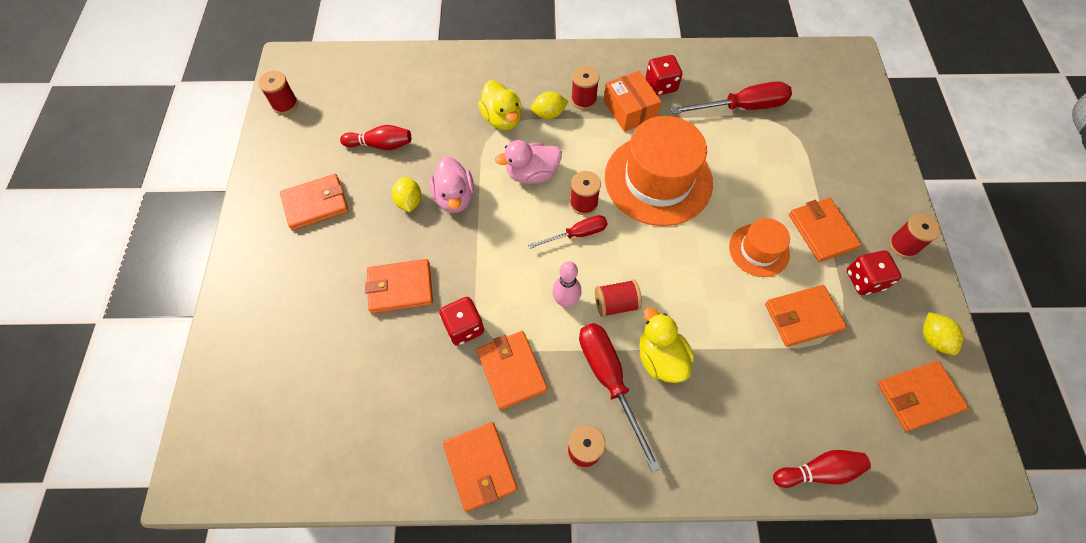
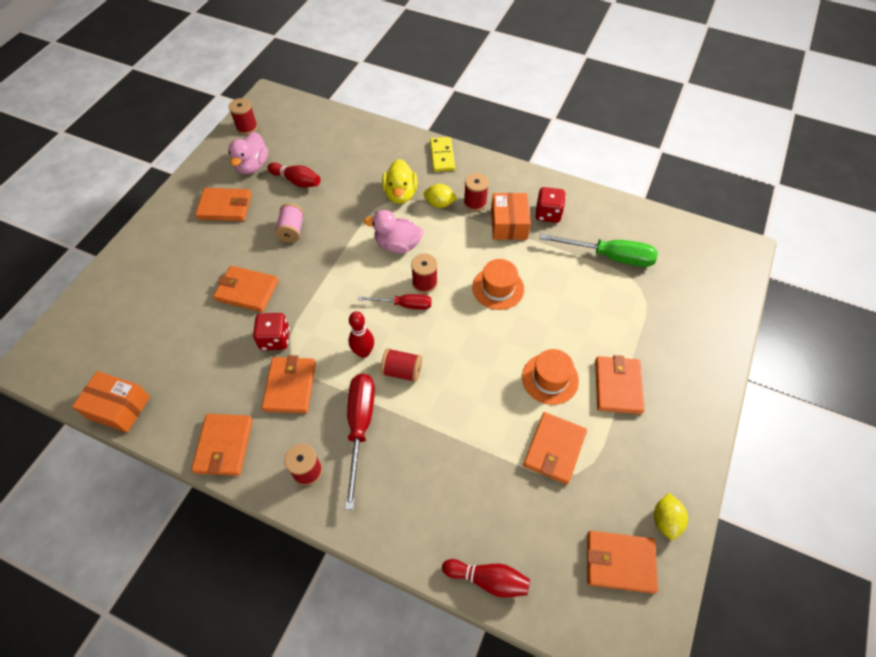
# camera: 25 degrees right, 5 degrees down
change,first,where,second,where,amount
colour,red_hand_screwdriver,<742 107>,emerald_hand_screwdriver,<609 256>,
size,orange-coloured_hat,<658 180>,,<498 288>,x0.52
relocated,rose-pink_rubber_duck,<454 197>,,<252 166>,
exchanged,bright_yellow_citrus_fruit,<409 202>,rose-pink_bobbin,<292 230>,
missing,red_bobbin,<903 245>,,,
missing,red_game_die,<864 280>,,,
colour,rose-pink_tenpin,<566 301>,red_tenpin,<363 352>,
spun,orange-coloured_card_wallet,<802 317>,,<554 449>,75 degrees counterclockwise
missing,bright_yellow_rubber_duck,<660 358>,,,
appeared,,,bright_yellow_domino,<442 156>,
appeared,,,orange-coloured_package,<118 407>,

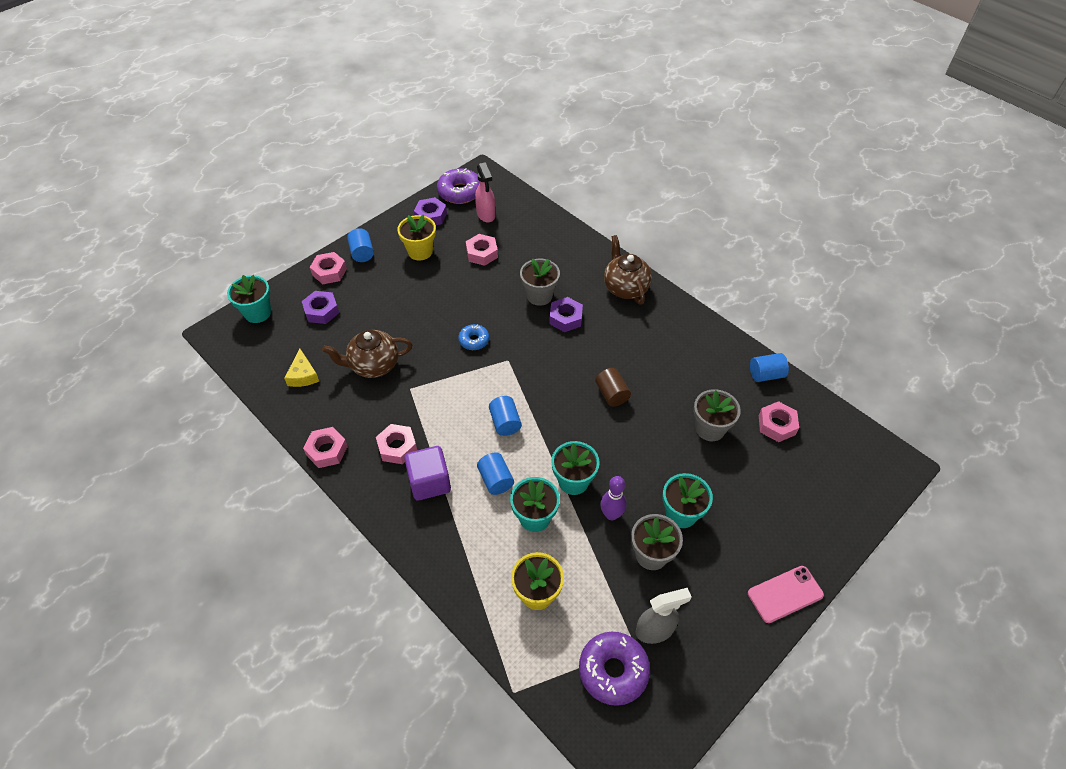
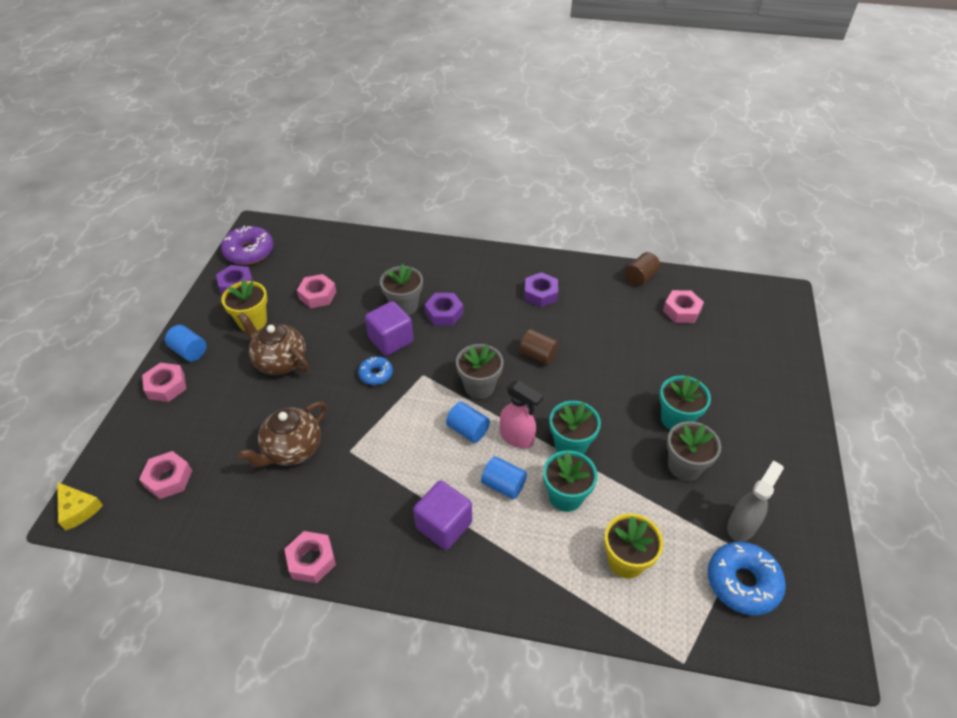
# camera: 35 degrees left, 5 degrees down
change,first,where,second,where,amount
relocated,rose-pink_spray_cleaner,<486 214>,,<517 437>,
relocated,dark_brown_china_teapot,<625 287>,,<280 362>,
missing,aqua_flower_pot,<258 313>,,,
relocated,violet_hexagon_nut,<321 311>,,<540 294>,
relocated,bright_yellow_cheese_wedge,<303 375>,,<78 509>,
colour,royal_blue_cylinder,<766 374>,dark_brown_cylinder,<640 277>,
relocated,gray_flower_pot,<710 429>,,<479 386>,
relocated,rose-pink_hexagon_nut,<397 447>,,<168 478>,
missing,violet_tenpin,<611 514>,,,
missing,rose-pink_mobile_phone,<785 594>,,,
colour,violet_donut,<613 671>,royal_blue_donut,<742 582>,
appeared,,,violet_block,<391 340>,

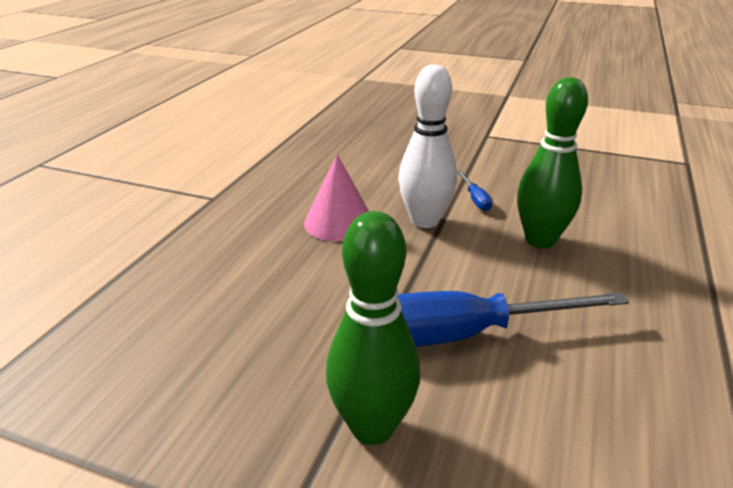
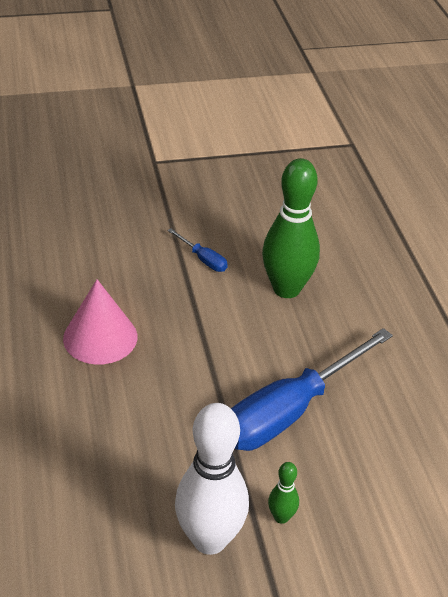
# camera: 35 degrees left, 10 degrees up
change,first,where,second,where,amount
relocated,pure_white_tenpin,<424 221>,,<209 539>,
size,emerald_tenpin,<372 427>,,<281 517>,x0.44

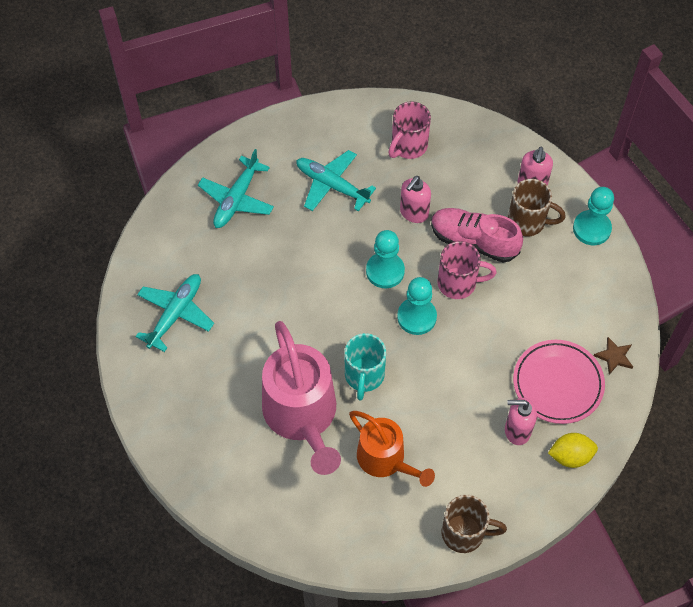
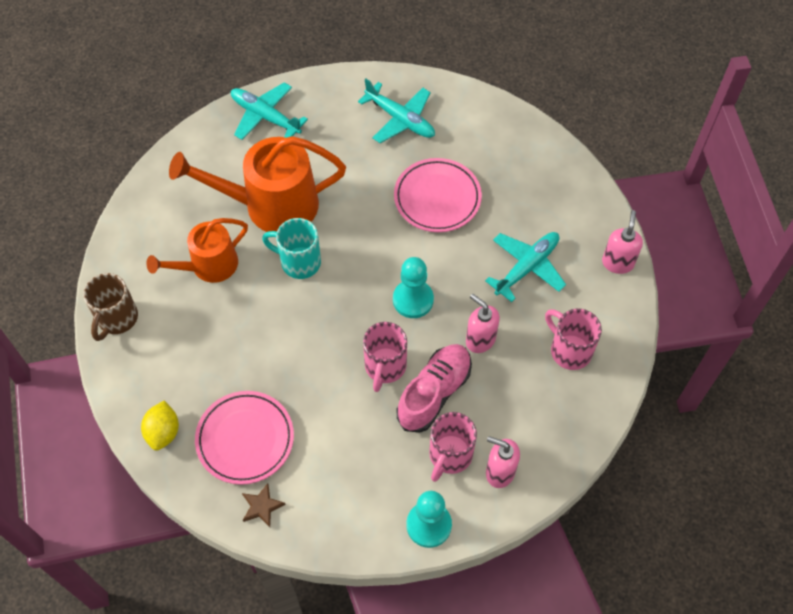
# camera: 100 degrees right, 0 degrees up
change,first,where,second,where,amount
relocated,aqua_plane,<237 199>,,<265 117>,
colour,dark_brown_coffee_mug,<528 222>,rose-pink_coffee_mug,<449 455>,
missing,aqua_game_pawn,<416 317>,,,
colour,rose-pink_sprinkling_can,<302 415>,orange-coloured_sprinkling_can,<271 205>,
relocated,rose-pink_soap_pump,<517 430>,,<617 263>,
appeared,,,rose-pink_flat_dish,<437 198>,

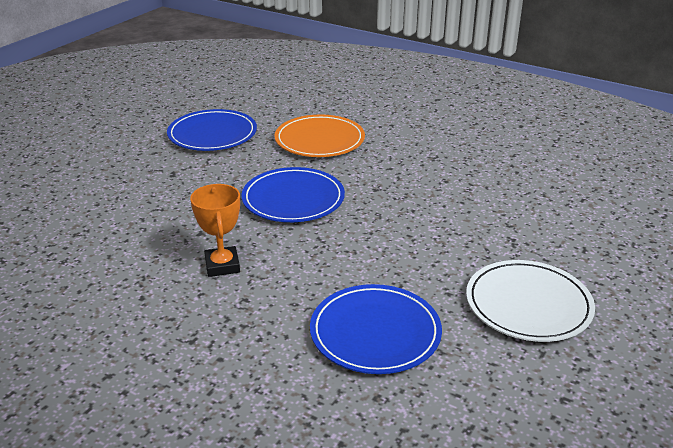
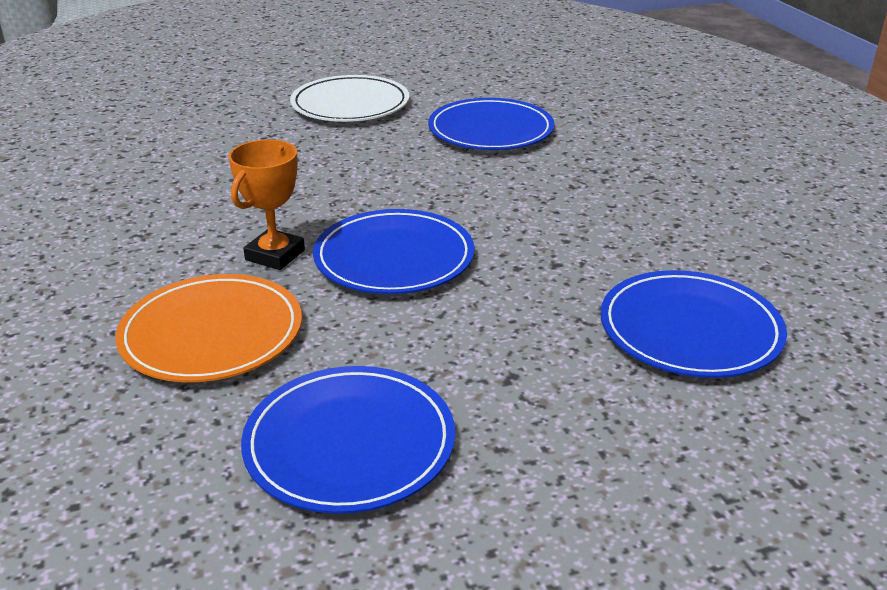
# camera: 140 degrees left, 0 degrees up
change,first,where,second,where,amount
relocated,orange-coloured_trophy,<222 265>,,<275 255>,
appeared,,,royal_blue_flat_dish,<690 329>,

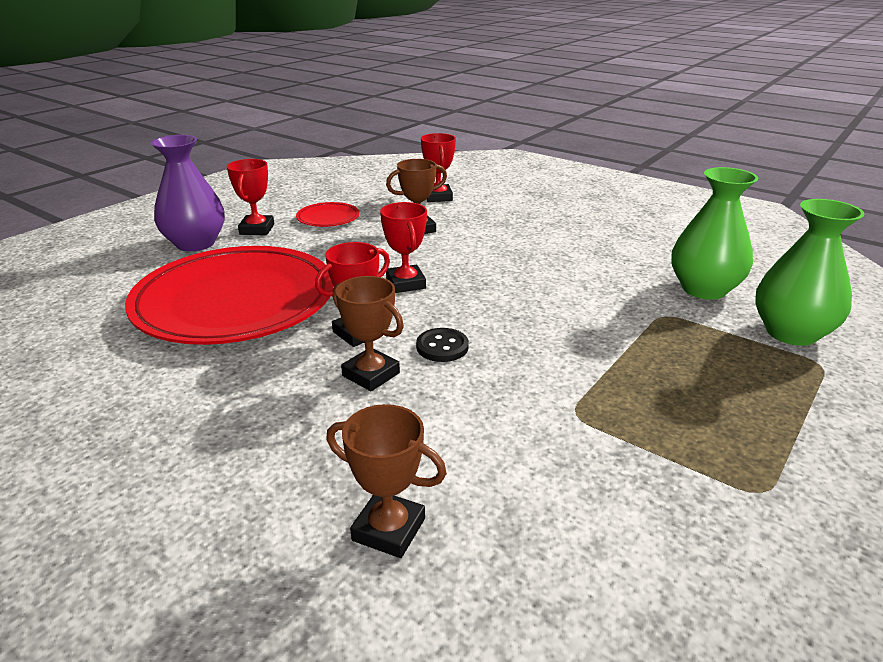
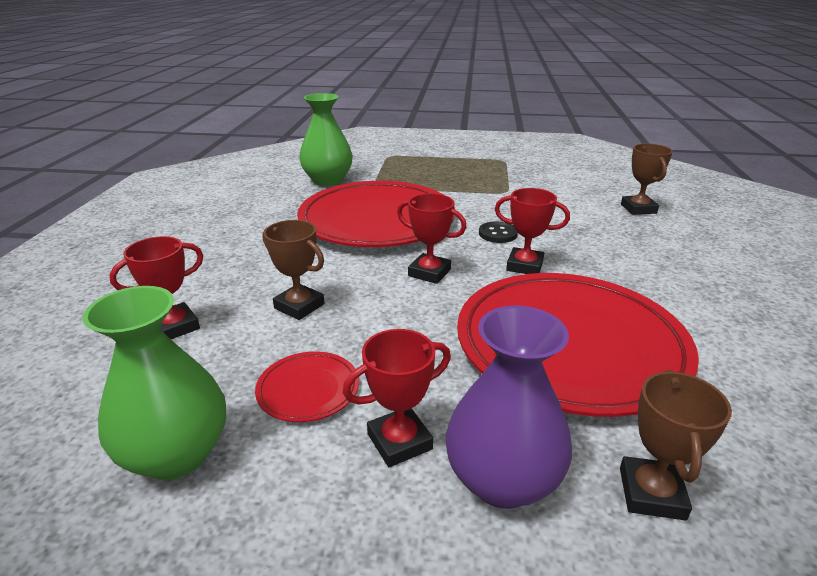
# camera: 120 degrees left, 0 degrees up
change,first,where,second,where,amount
relocated,emerald_tall_vase,<791 333>,,<176 454>,
spun,red_trophy,<406 283>,,<429 273>,75 degrees clockwise
relocated,dark_brown_trophy,<371 374>,,<651 493>,
appeared,,,red_flat_dish,<377 220>,

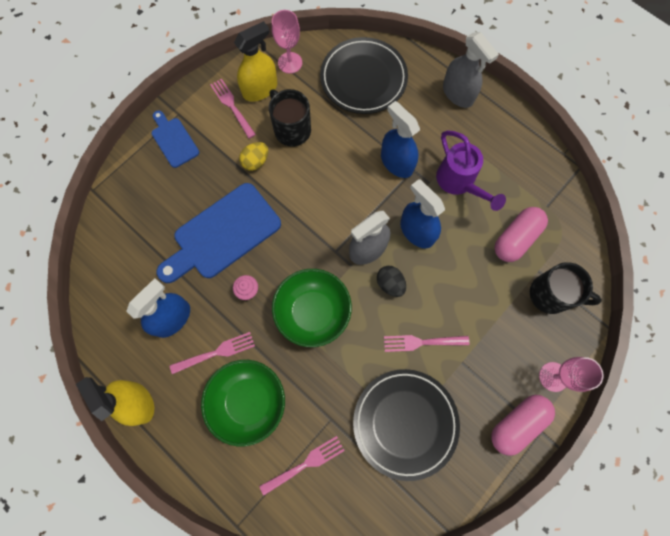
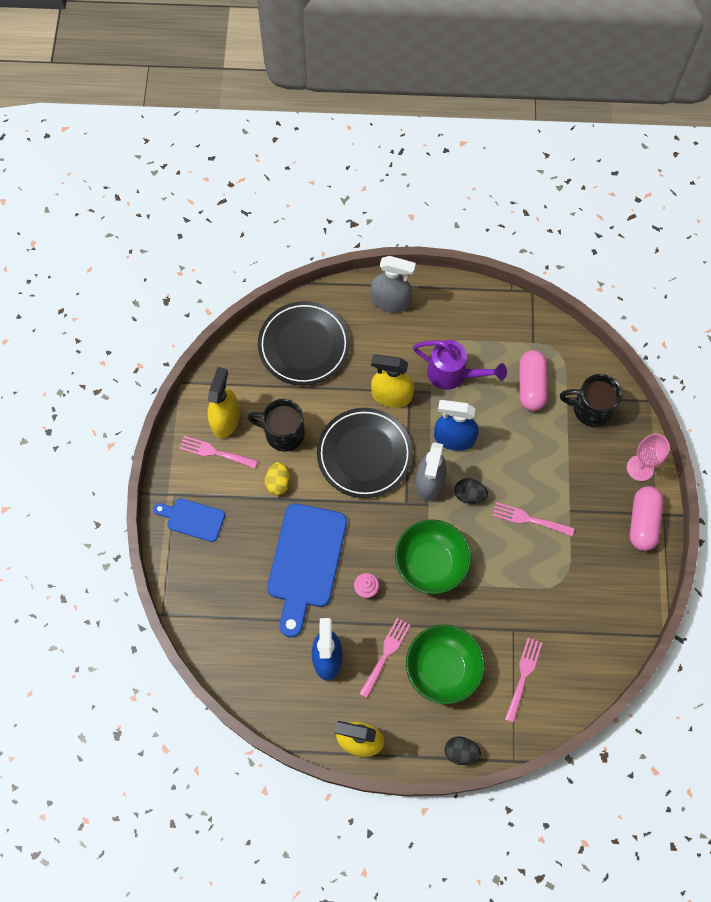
# camera: 40 degrees left, 5 degrees down
change,first,where,second,where,amount
missing,rose-pink_chalice,<290 63>,,,
colour,royal_blue_spray_cleaner,<396 162>,bright_yellow_spray_cleaner,<391 395>,
spun,black_coffee_mug,<551 295>,,<590 409>,150 degrees counterclockwise
spun,rose-pink_table_fork,<422 342>,,<529 519>,60 degrees clockwise
relocated,black_flat_dish,<405 423>,,<364 454>,
appeared,,,black_toy_egg,<461 752>,

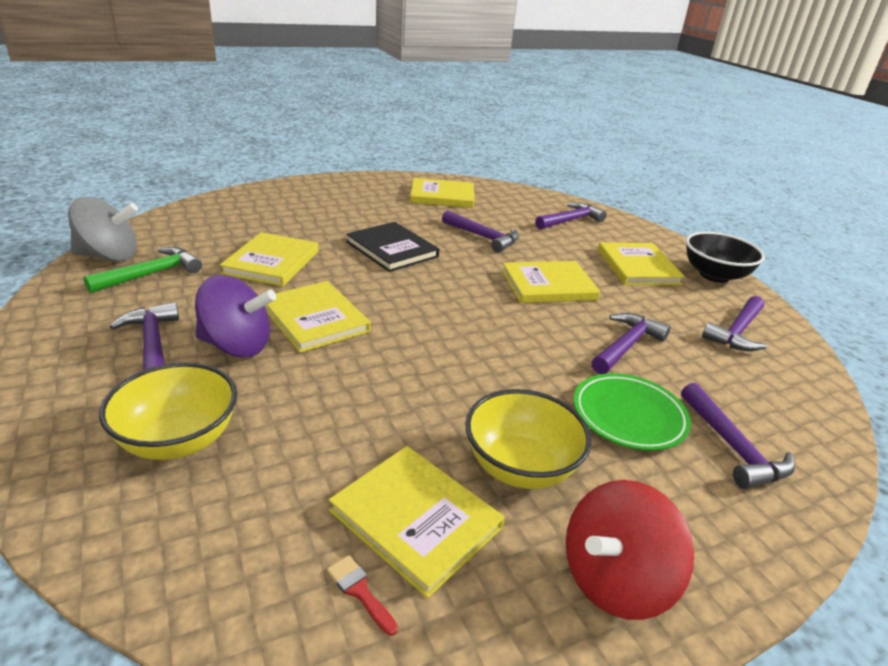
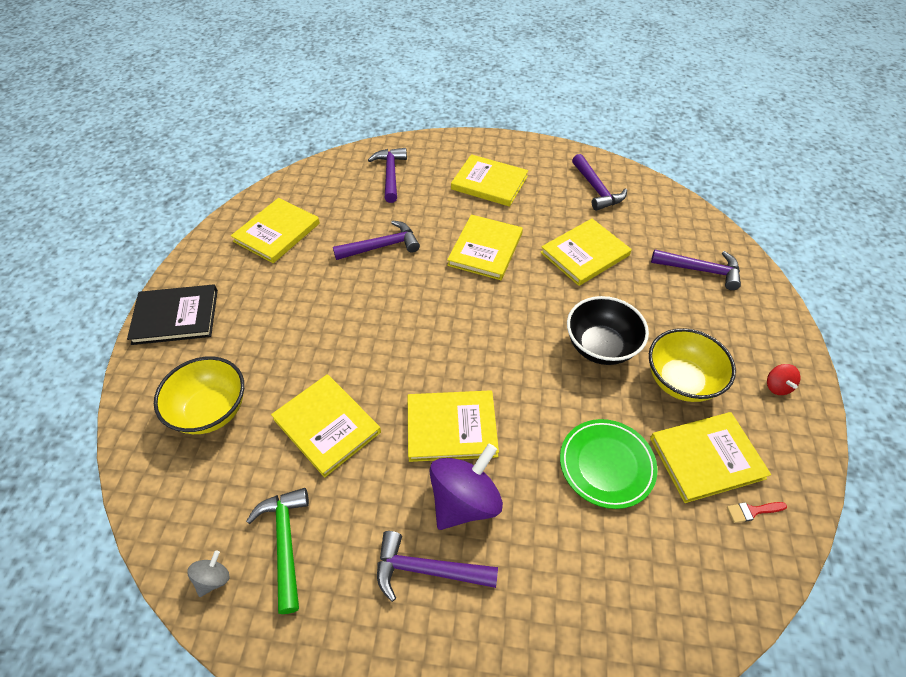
# camera: 55 degrees left, 20 degrees up
change,first,where,second,where,amount
size,gray_whirligig,<109 256>,,<213 579>,x0.46
relocated,black_hardback,<392 249>,,<176 316>,
relocated,black_bowl,<714 275>,,<600 347>,
exchanged,violet_carpenter's_hammer,<626 346>,bright_yellow_hardback,<585 254>,
relocated,bright_yellow_bowl,<178 440>,,<211 410>,
relocated,emerald_flat_dish,<629 415>,,<606 465>,
size,red_whirligig,<614 580>,,<777 386>,x0.46

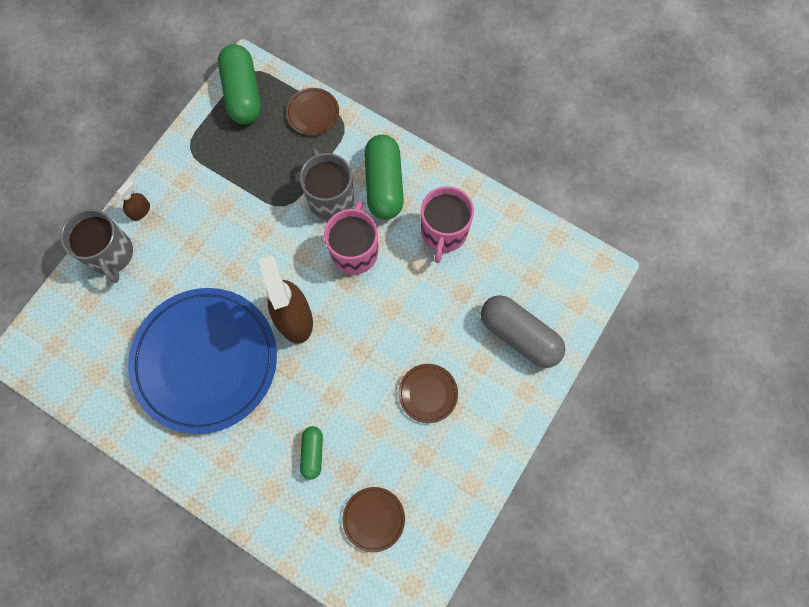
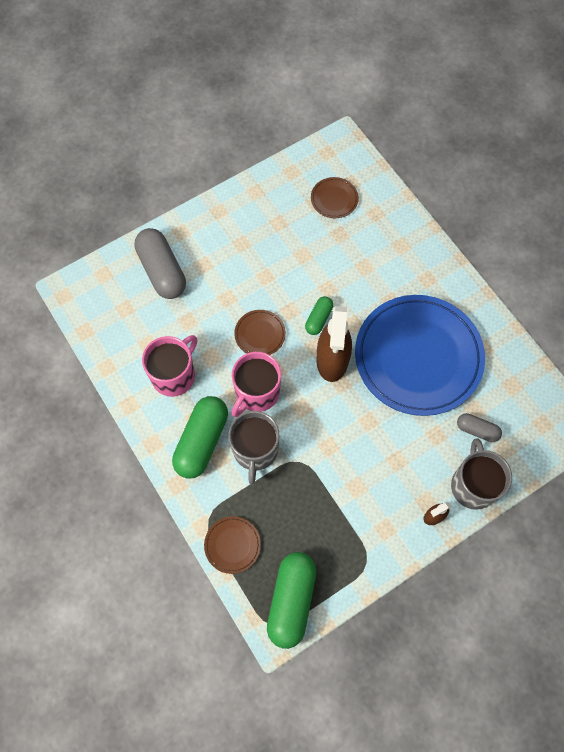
# camera: 155 degrees left, 5 degrees down
change,first,where,second,where,amount
relocated,dark_brown_flat_dish,<428 393>,,<260 334>,
relocated,emerald_pill,<312 453>,,<318 319>,
appeared,,,gray_pill,<477 430>,

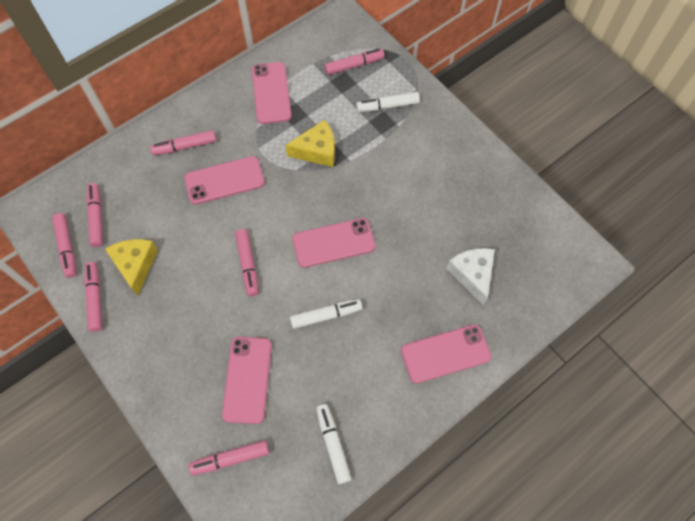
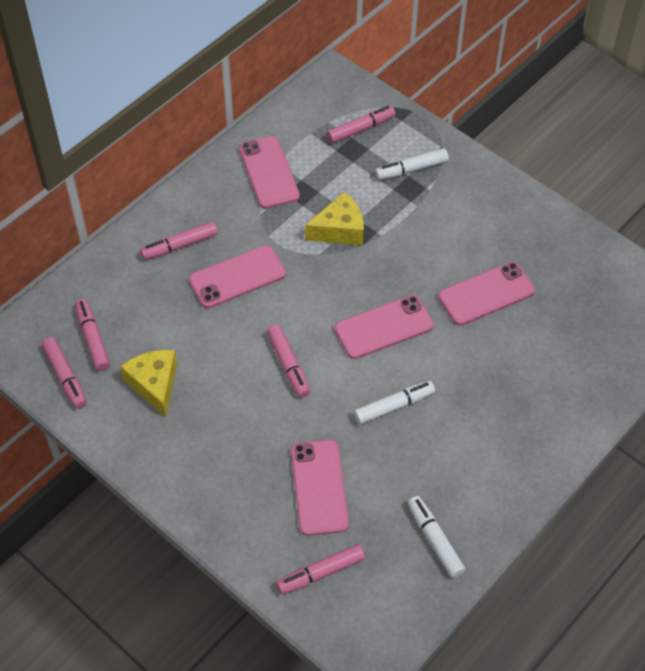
# camera: 10 degrees left, 10 degrees down
change,first,where,second,where,amount
missing,pure_white_cheese_wedge,<472 275>,,,
missing,rose-pink_marker,<95 299>,,,
relocated,rose-pink_mobile_phone,<445 353>,,<486 294>,

